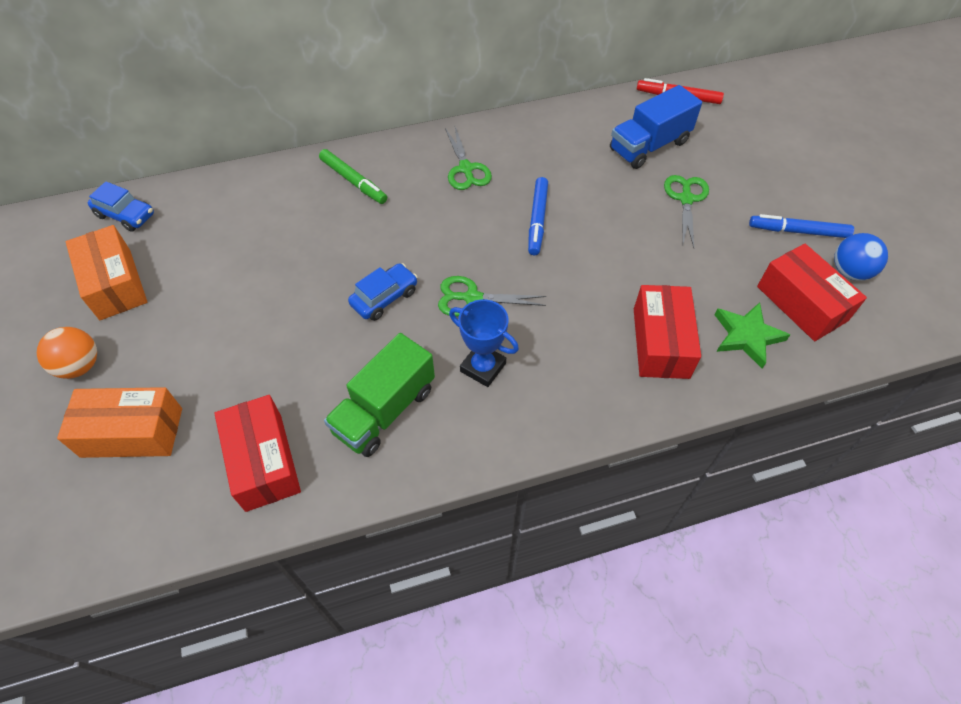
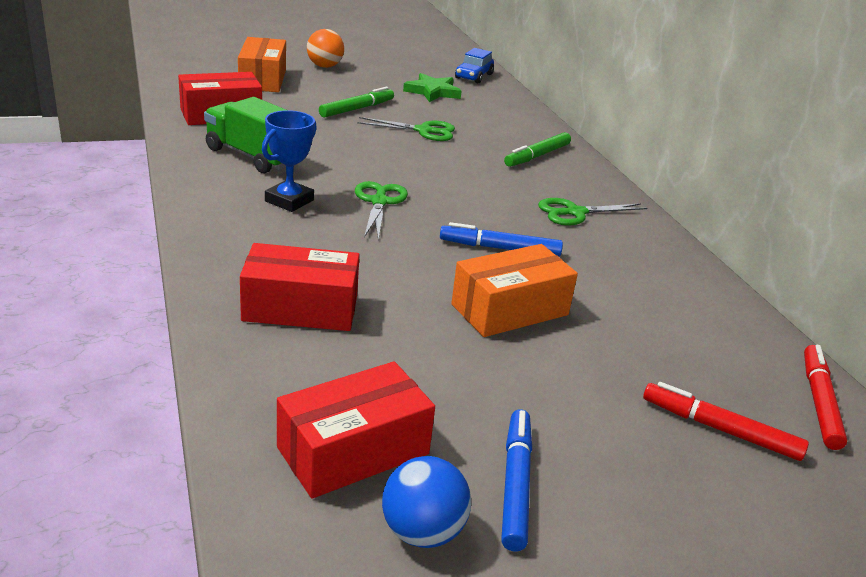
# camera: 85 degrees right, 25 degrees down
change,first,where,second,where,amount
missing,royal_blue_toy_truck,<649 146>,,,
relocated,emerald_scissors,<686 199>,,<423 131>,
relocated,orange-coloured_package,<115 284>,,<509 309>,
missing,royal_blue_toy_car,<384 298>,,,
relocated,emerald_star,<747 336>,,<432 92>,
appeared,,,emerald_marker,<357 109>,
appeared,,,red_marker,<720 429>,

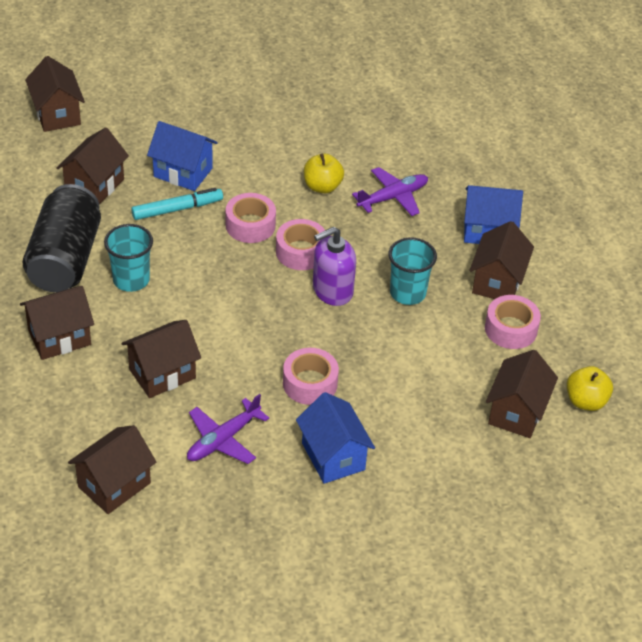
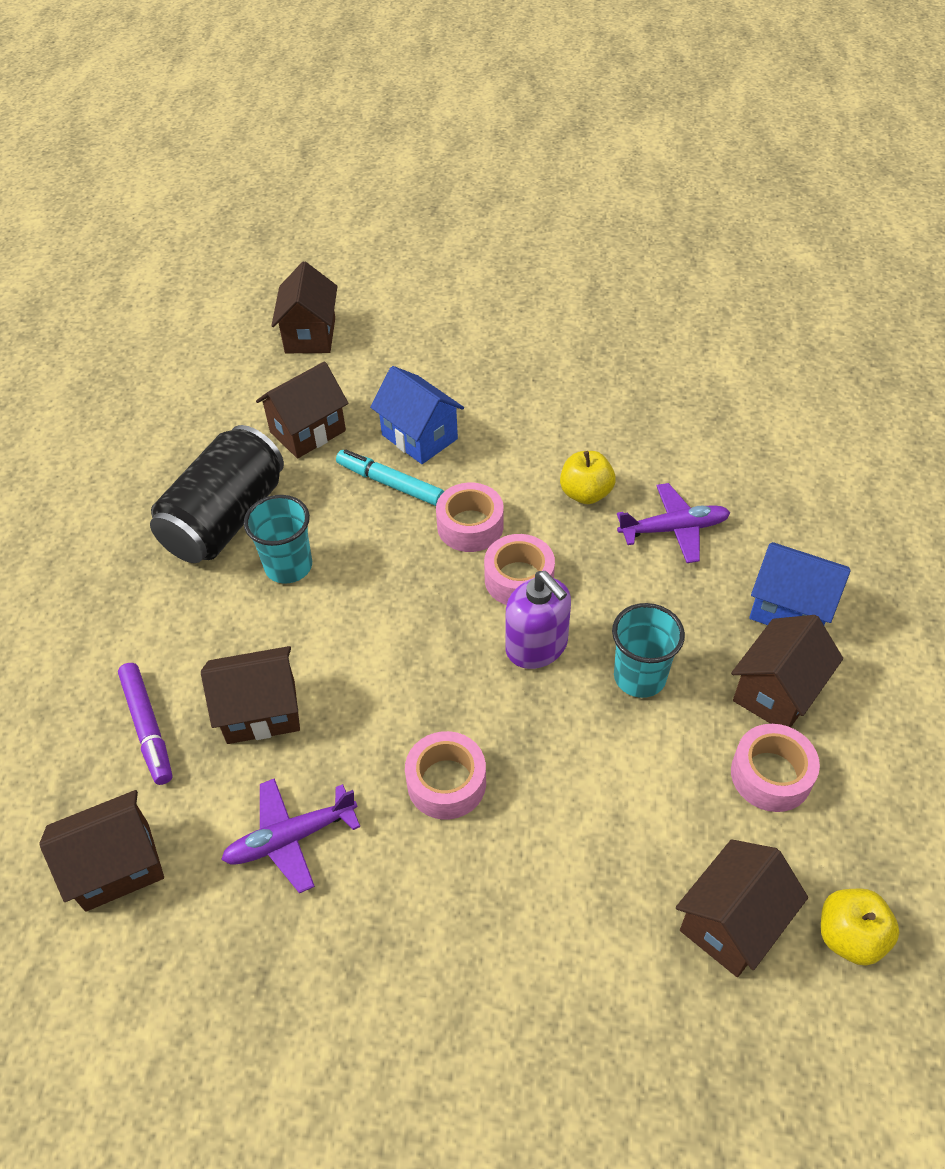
# camera: 25 degrees right, 5 degrees up
change,first,where,second,where,amount
spun,aqua_marker,<177 209>,,<390 483>,150 degrees counterclockwise
spun,violet_soap_pump,<332 290>,,<537 646>,120 degrees counterclockwise
missing,dark_brown_toy_house,<59 337>,,,
missing,royal_blue_toy_house,<333 456>,,,
appeared,,,violet_marker,<148 727>,

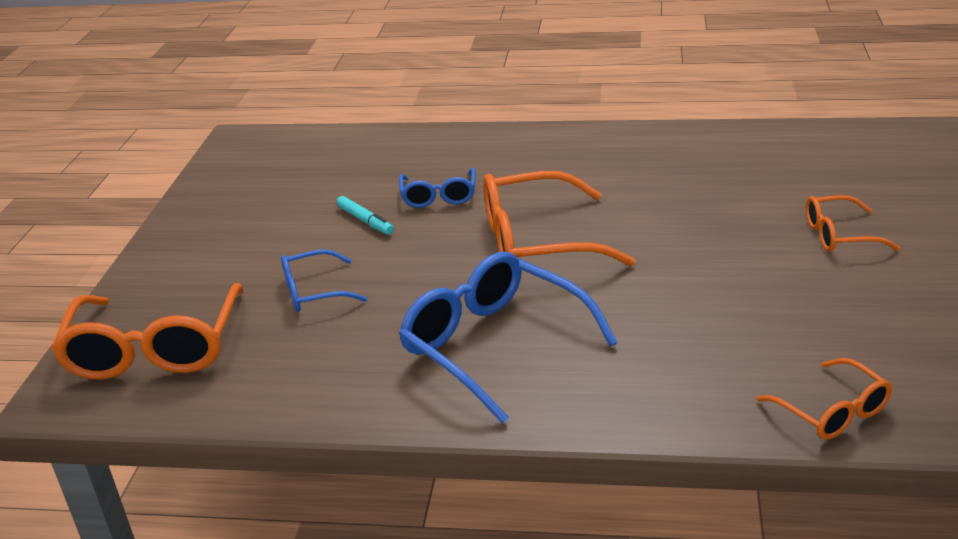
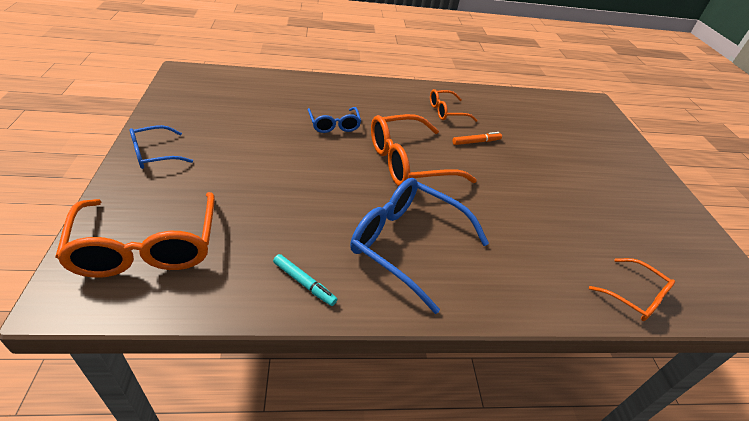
# camera: 20 degrees left, 10 degrees up
change,first,where,second,where,amount
relocated,orange-coloured_eyeglasses,<839 235>,,<446 112>,
relocated,aqua_marker,<365 221>,,<304 283>,
relocated,royal_blue_eyeglasses,<314 292>,,<154 154>,
appeared,,,orange-coloured_marker,<476 142>,

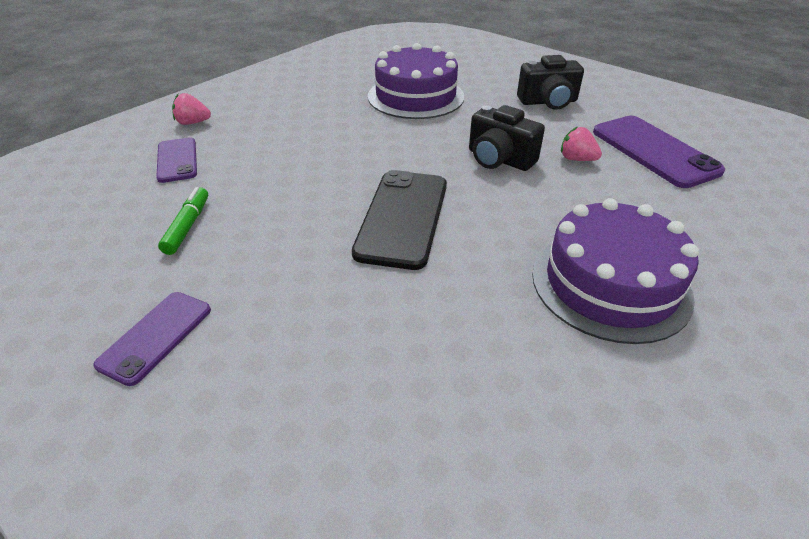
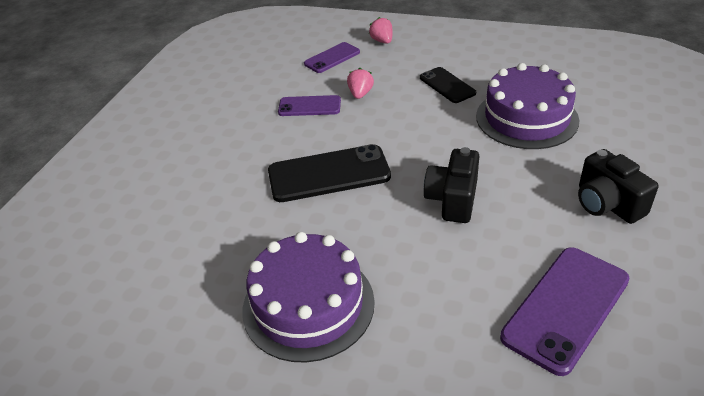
# camera: 70 degrees right, 0 degrees up
change,first,where,second,where,amount
relocated,rose-pink_toy_strawberry,<576 159>,,<360 94>,
missing,emerald_marker,<188 226>,,,
relocated,violet_mobile_phone,<156 337>,,<309 106>,
appeared,,,black_mobile_phone,<447 85>,

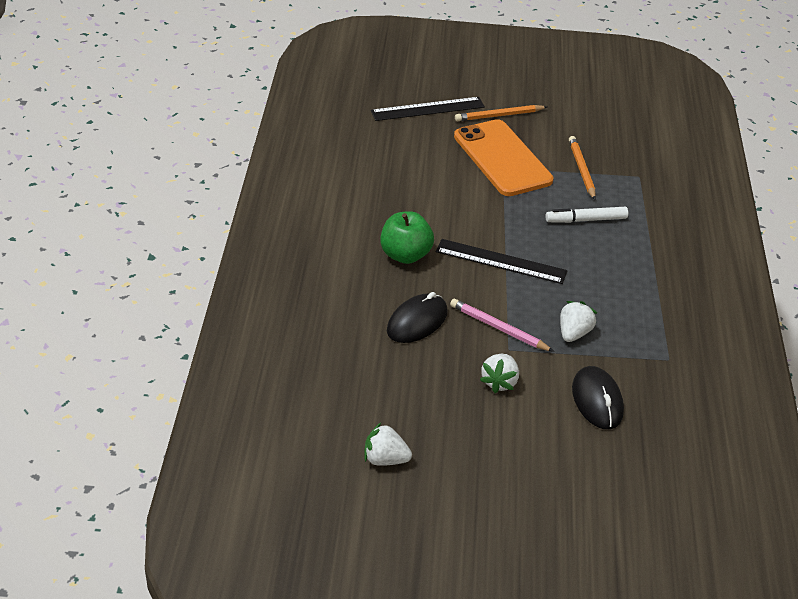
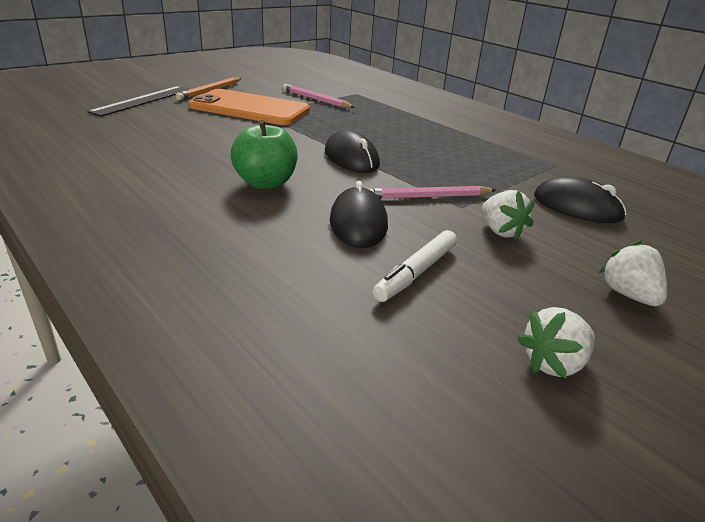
# camera: 45 degrees left, 10 degrees down
change,first,where,second,where,amount
colour,orange-coloured_pencil,<582 169>,rose-pink_pencil,<316 99>,
relocated,pure_white_marker,<586 220>,,<416 273>,
exchanged,black_measuring_stick,<501 261>,black_PC_mouse,<351 158>,
relocated,pure_white_toy_strawberry,<573 333>,,<628 295>,

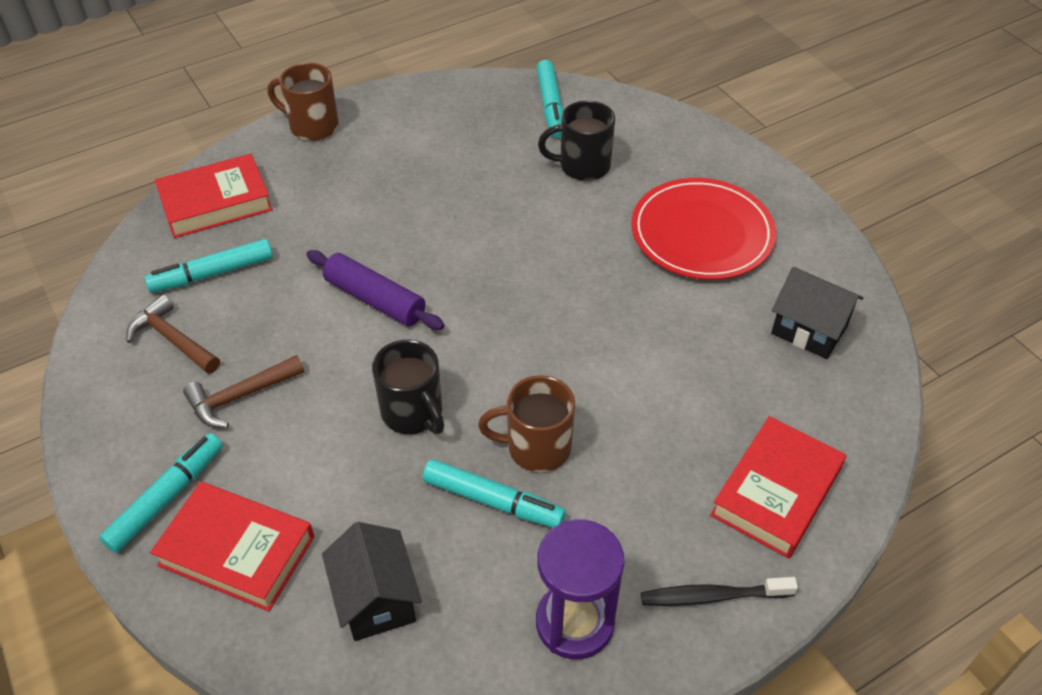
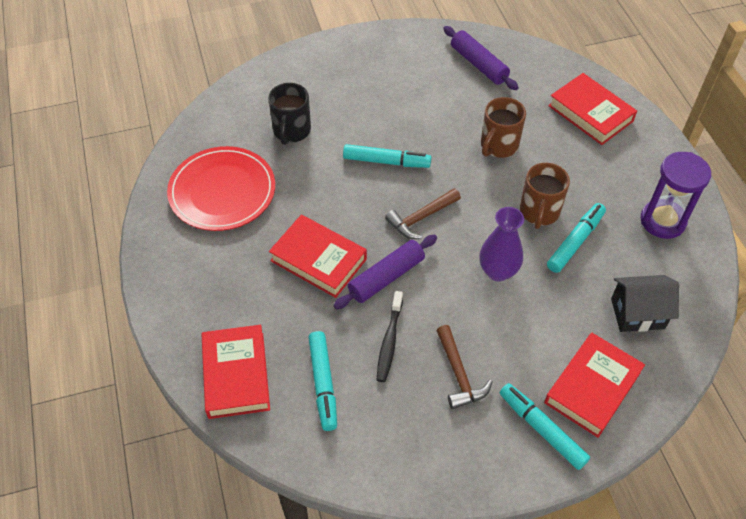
# camera: 75 degrees left, 5 degrees up
change,first,where,second,where,amount
relocated,aqua_marker,<551 106>,,<386 161>,
relocated,dark_brown_coffee_mug,<312 126>,,<498 146>,
relocated,red_flat_dish,<702 233>,,<222 191>,
exchanged,black_toy_house,<809 330>,violet_rolling_pin,<478 64>,
relocated,dark_brown_carpenter's_hammer,<172 339>,,<421 218>,
exchanged,black_coffee_mug,<413 413>,violet_tall_vase,<498 271>,
relocated,black_toothbrush,<712 596>,,<389 341>,
appeared,,,red_hardback,<318 260>,

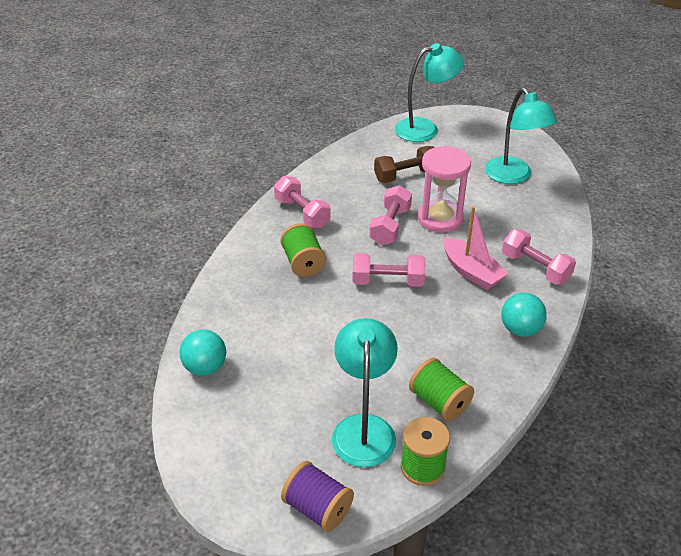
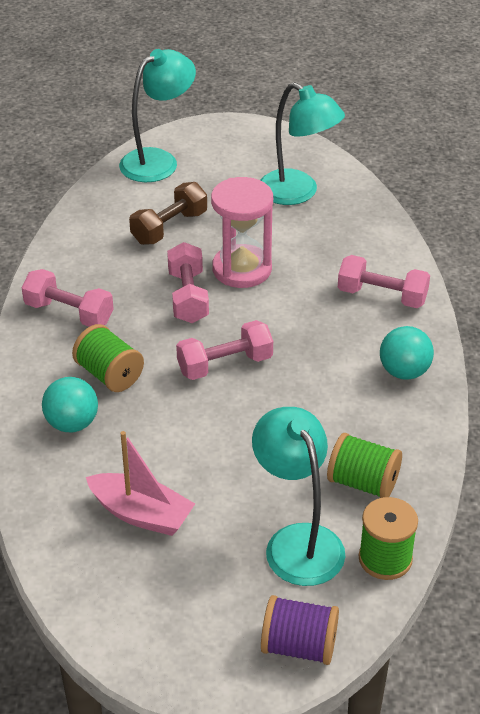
# camera: 25 degrees left, 0 degrees up
change,first,where,second,where,amount
relocated,rose-pink_sailboat,<471 272>,,<141 514>,
relocated,aqua_ball,<205 367>,,<72 424>,

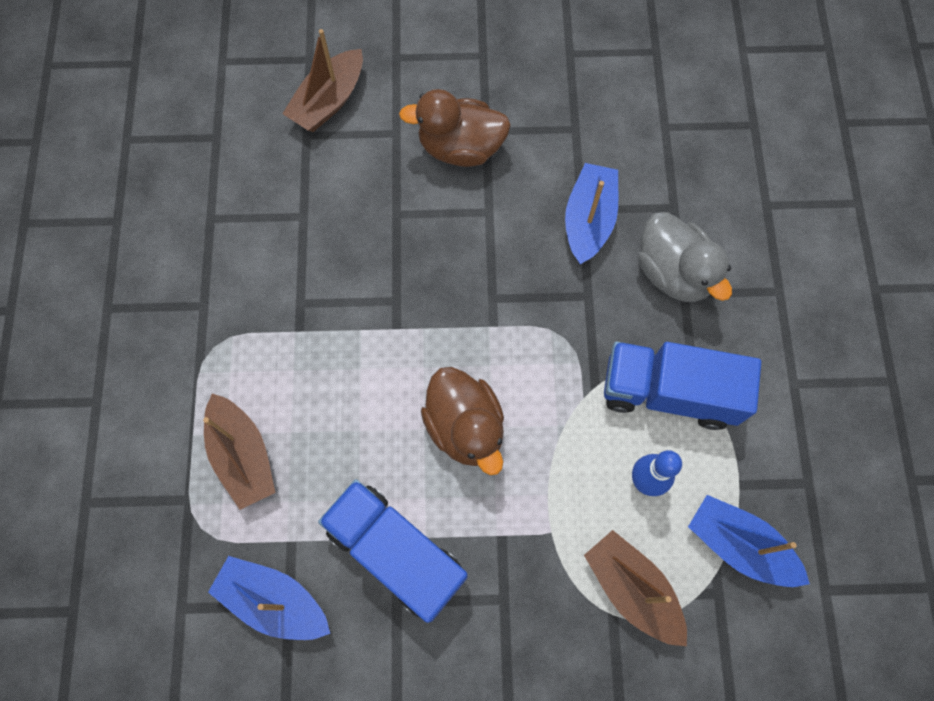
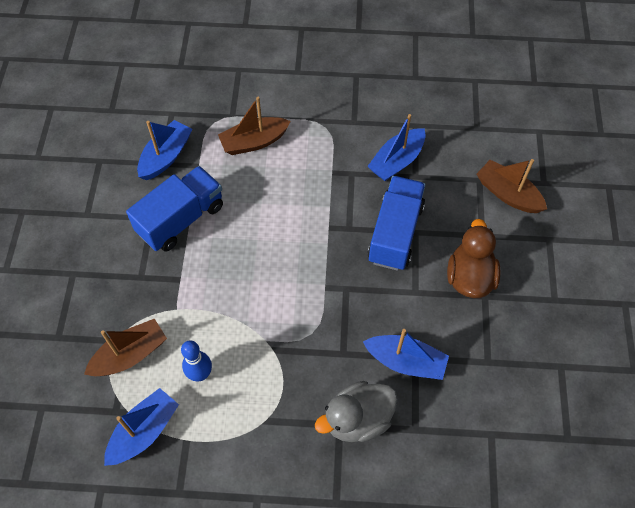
# camera: 95 degrees right, 10 degrees down
change,first,where,second,where,amount
relocated,royal_blue_toy_truck,<668 392>,,<395 233>,
missing,dark_brown_rubber_duck,<465 427>,,,
appeared,,,royal_blue_sailboat,<396 161>,

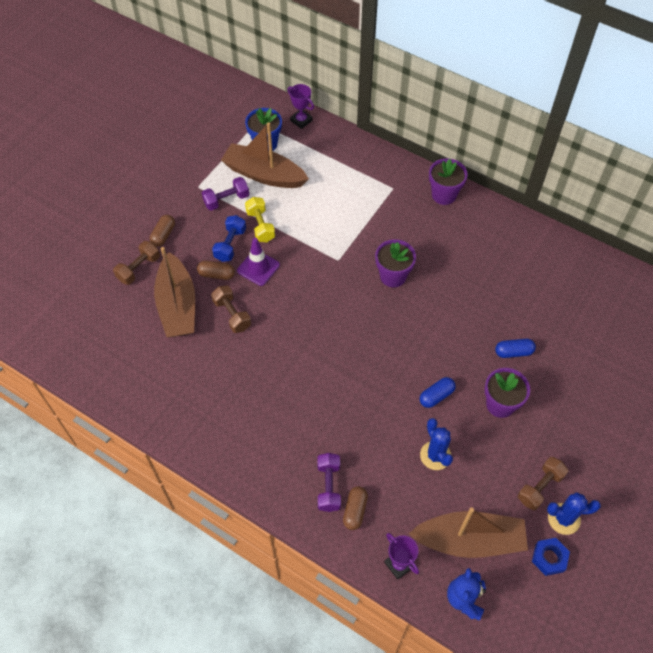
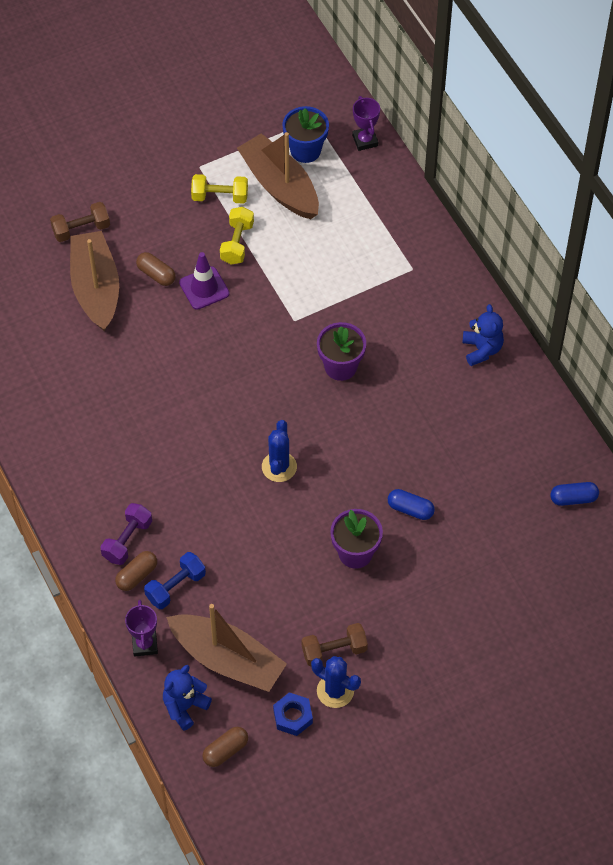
# camera: 30 degrees right, 0 degrees up
change,first,where,second,where,amount
missing,violet_flower_pot,<444 195>,,,
colour,violet_free_weight,<226 200>,bright_yellow_free_weight,<220 196>,
relocated,dark_brown_pill,<163 235>,,<225 750>,
relocated,royal_blue_free_weight,<230 244>,,<175 587>,
spun,dark_brown_sailboat,<177 305>,,<96 288>,150 degrees clockwise
missing,dark_brown_free_weight,<232 314>,,,
relocated,royal_blue_pill,<436 396>,,<573 498>,
relocated,royal_blue_saguaro_cactus,<435 455>,,<279 467>,
appeared,,,royal_blue_teddy_bear,<482 349>,

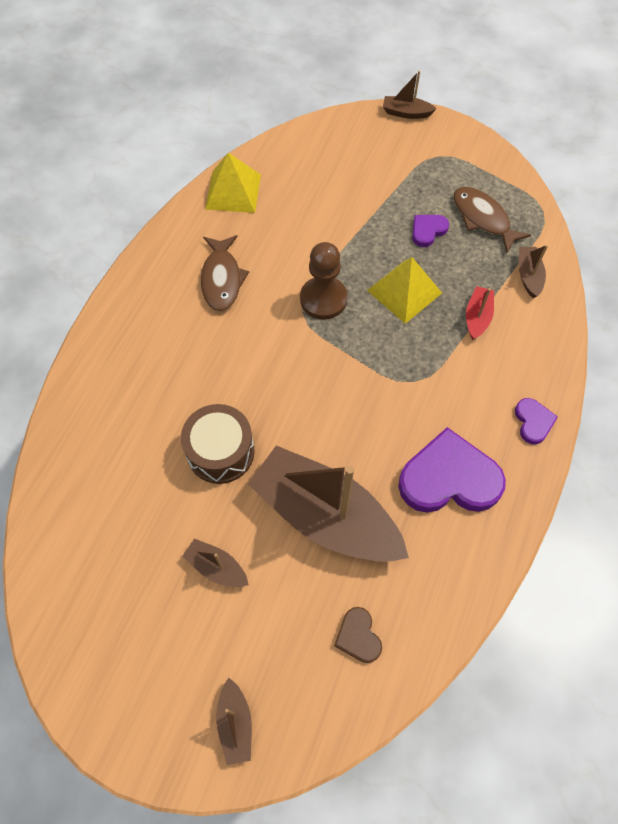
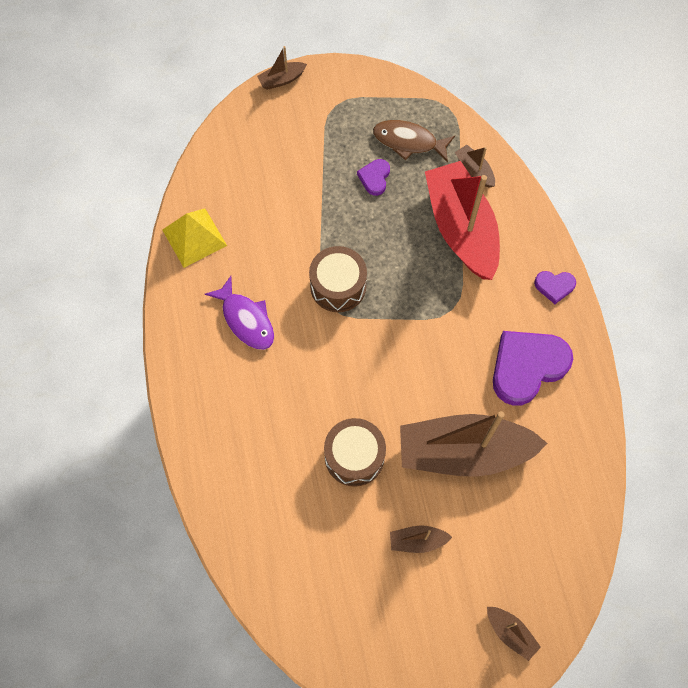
# camera: 35 degrees left, 5 degrees up
change,first,where,second,where,amount
colour,dark_brown_fish,<222 279>,violet_fish,<246 319>,
exchanged,dark_brown_game_pawn,<323 299>,dark_brown_snare_drum,<338 286>,
missing,bright_yellow_solid_pyramid,<404 291>,,,
size,red_sailboat,<477 317>,,<461 228>,x2.41
spun,violet_heart_shape,<533 422>,,<554 286>,135 degrees clockwise
missing,dark_brown_heart_shape,<358 636>,,,

